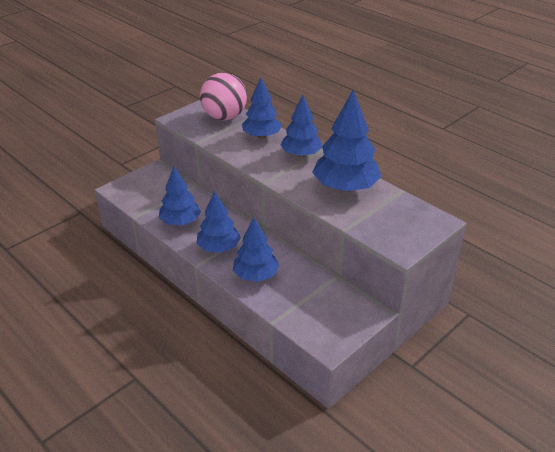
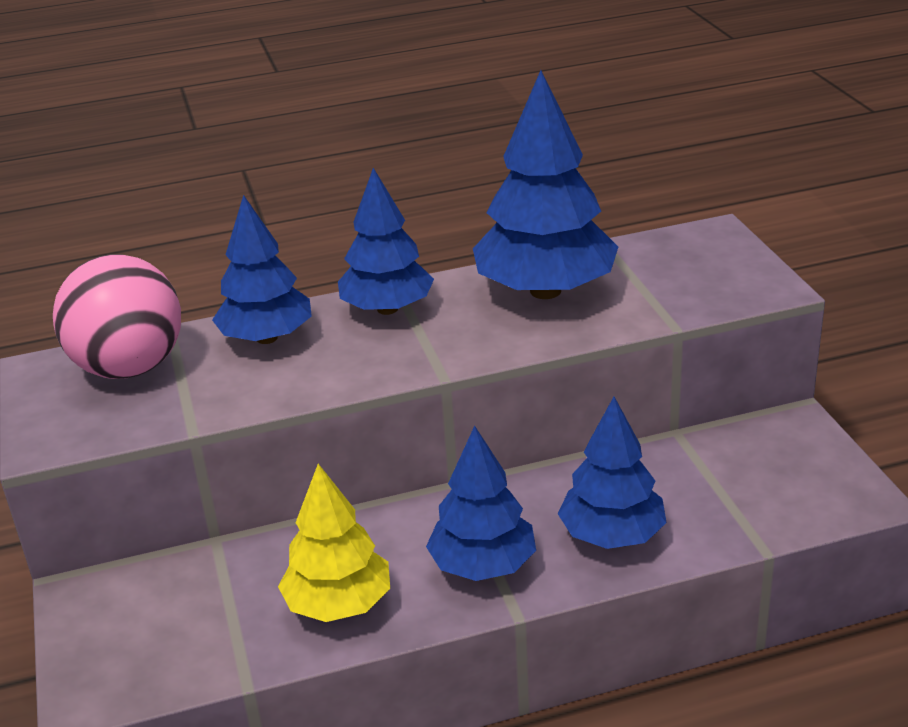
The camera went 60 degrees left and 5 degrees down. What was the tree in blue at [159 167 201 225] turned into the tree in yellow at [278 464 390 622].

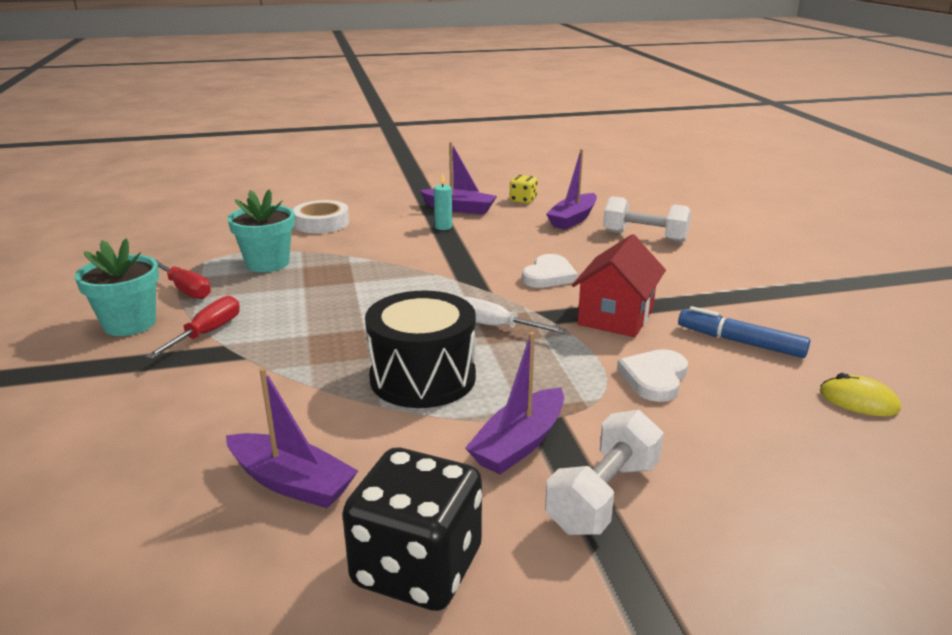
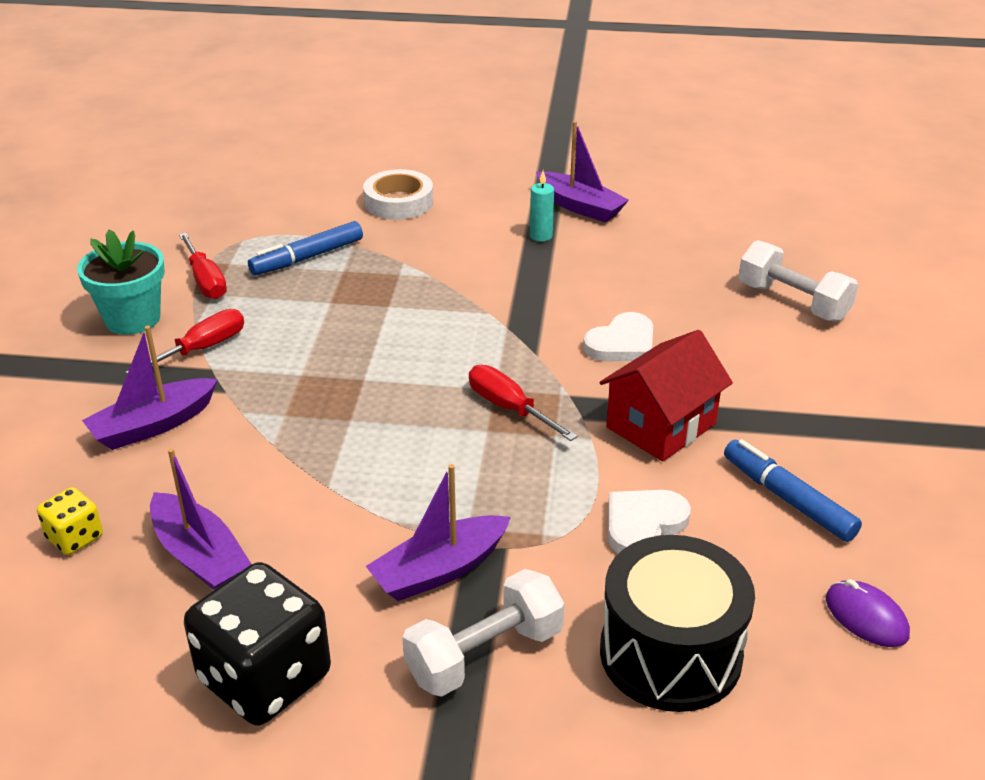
The camera went 20 degrees right and 10 degrees up. The drum in black ended up elsewhere, having gone from [365 291 476 408] to [600 535 755 712]. The dice in yellow ended up elsewhere, having gone from [510 175 537 204] to [37 487 103 555]. The boat in purple ended up elsewhere, having gone from [546 149 597 230] to [82 326 218 450]. Where the flower pot in turquoise stood at [227 189 295 272], the marker in blue came to stand at [248 221 363 276]. What was the screwdriver in white at [461 297 567 334] turned into the screwdriver in red at [469 365 577 441]. What was the mouse in yellow at [820 373 901 416] turned into the mouse in purple at [826 579 910 647].

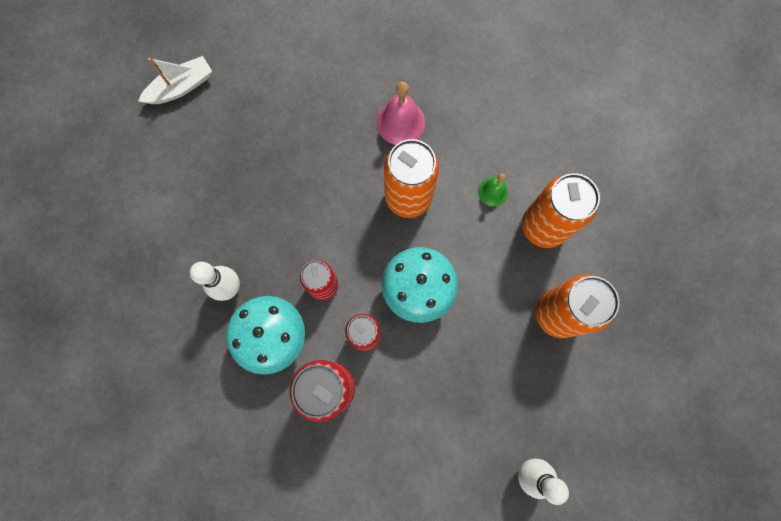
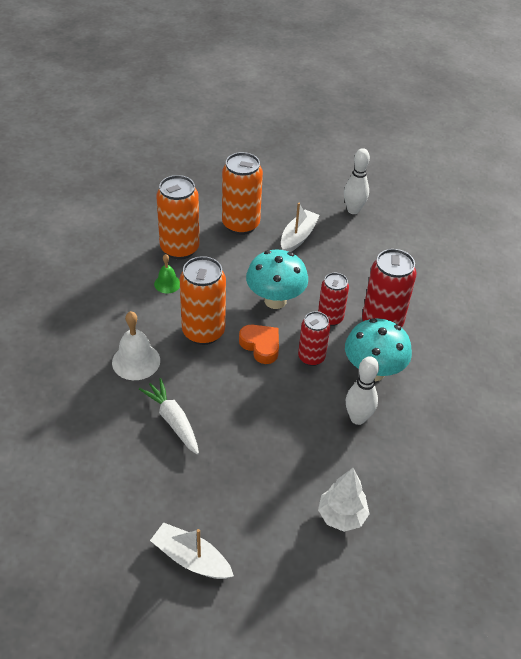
The camera went 120 degrees left and 30 degrees down. The second view gained the carrot in white at [139 378 199 455]. The second view gained the heart in orange at [239 324 279 364]. The second view gained the boat in white at [281 203 320 252]. The second view gained the tree in white at [318 468 369 532]. What was the bell in pink at [376 81 426 145] turned into the bell in white at [112 311 160 380].

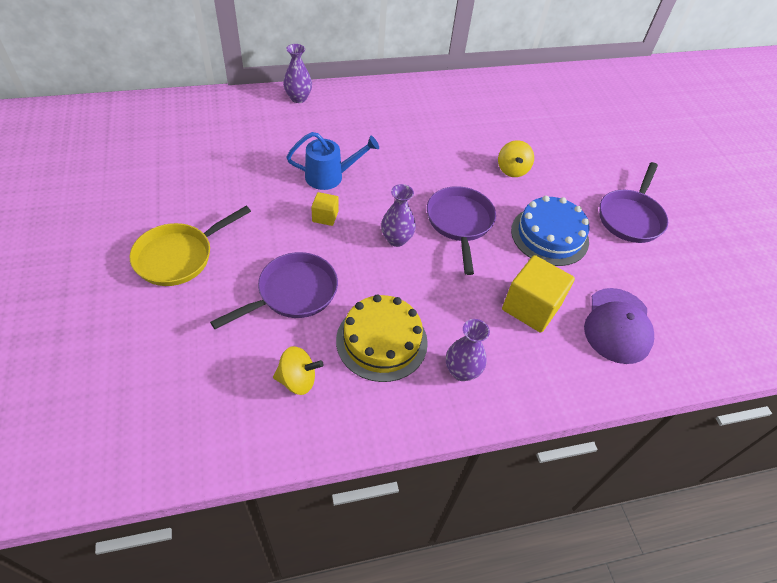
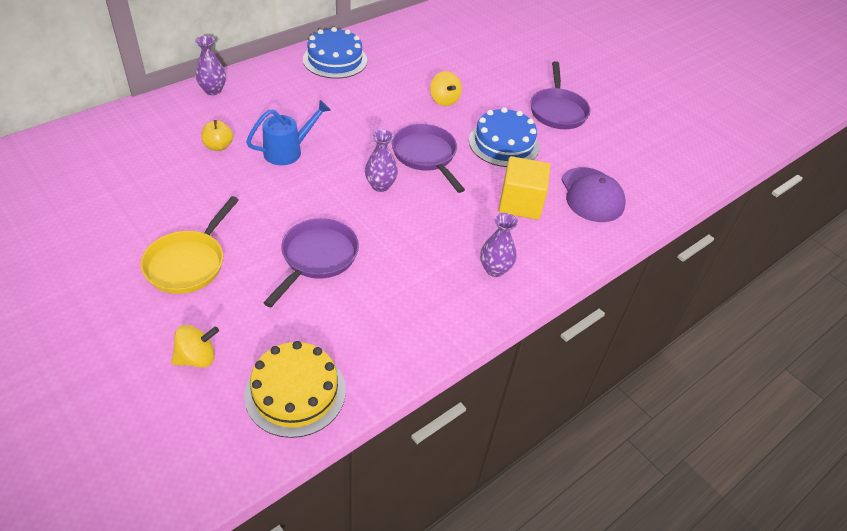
The camera went 25 degrees left and 5 degrees down. The second view lost the cube in yellow at [311 192 339 226]. The second view gained the apple in yellow at [201 120 233 151]. The second view gained the cake in blue at [303 27 367 79]. The spinning top in yellow ended up elsewhere, having gone from [273 346 323 395] to [171 325 219 368]. The cake in yellow ended up elsewhere, having gone from [336 294 428 382] to [244 341 346 438].

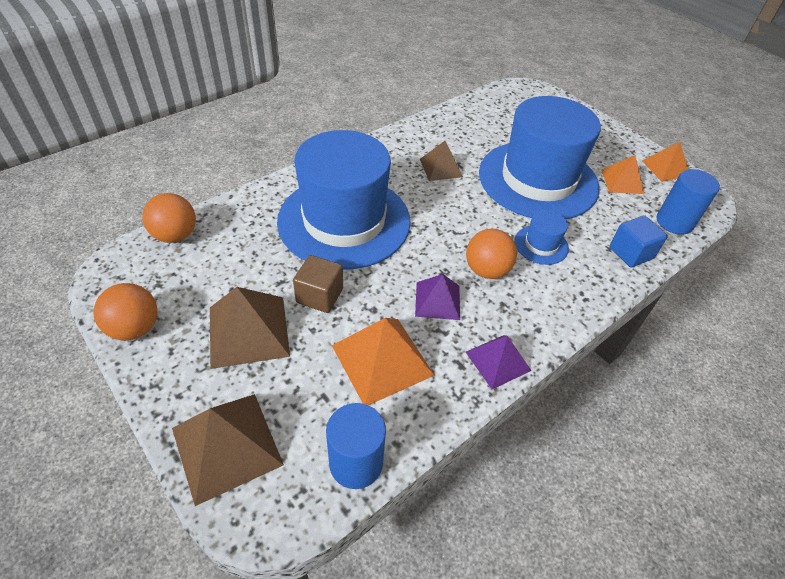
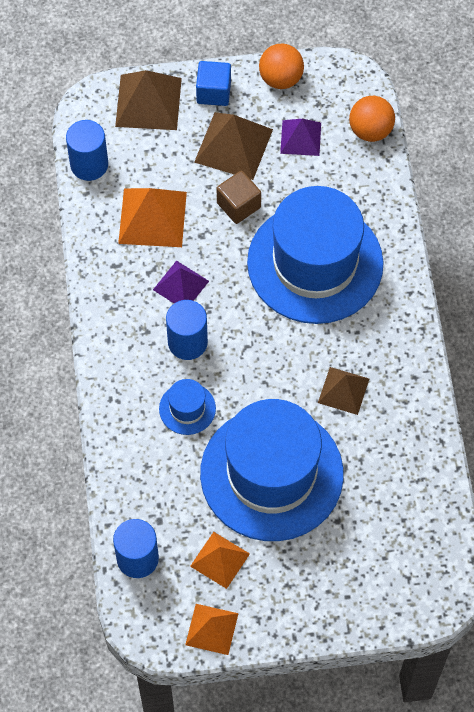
The camera went 125 degrees right and 15 degrees up. The pyramid in purple ended up elsewhere, having gone from [466 335 531 389] to [280 119 321 156]. The cube in blue ended up elsewhere, having gone from [609 215 668 267] to [196 61 231 106]. Where the ball in orange stood at [466 229 517 279], the cylinder in blue came to stand at [166 300 208 360].

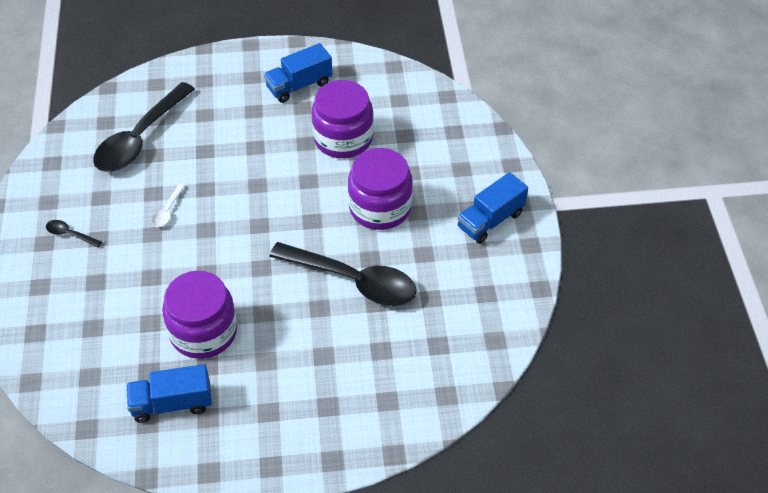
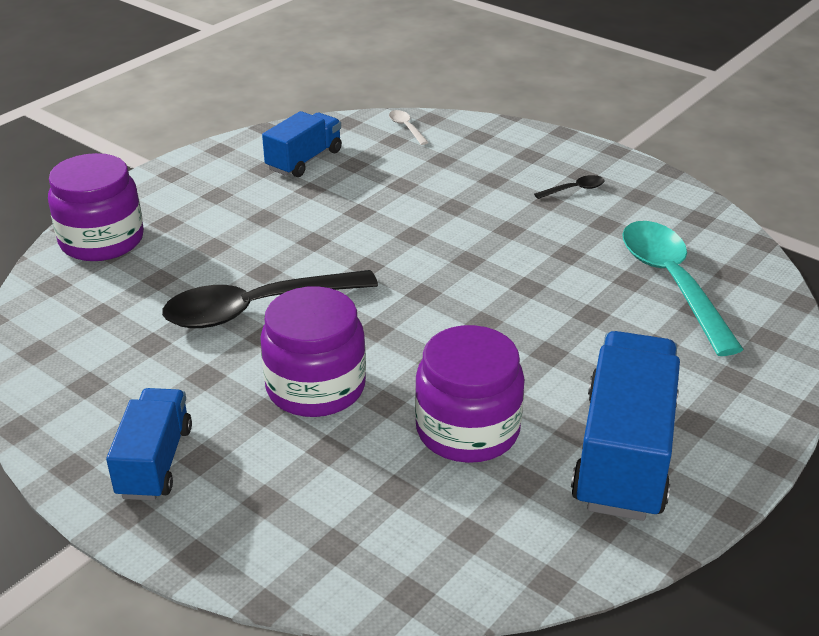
The camera went 135 degrees right and 15 degrees down. The spoon in white ended up elsewhere, having gone from [152 184 185 227] to [389 110 429 145]. The jar in purple ended up elsewhere, having gone from [162 271 237 359] to [48 153 144 261]. What was the spoon in black at [93 82 195 172] turned into the spoon in turquoise at [622 221 744 356]. The size of the truck in blue at [264 43 332 103] changed by a factor of 1.68.

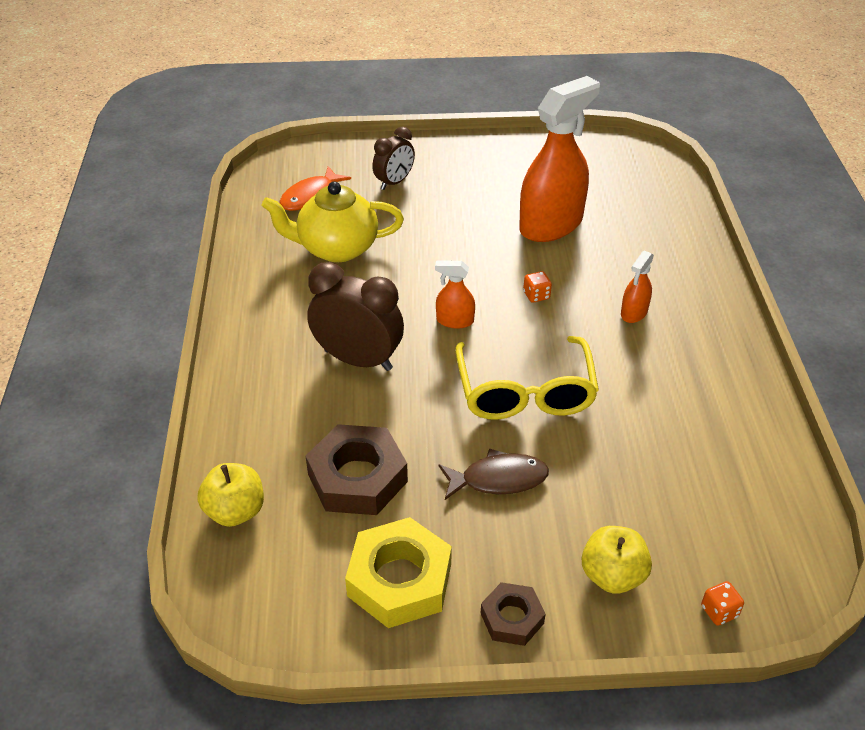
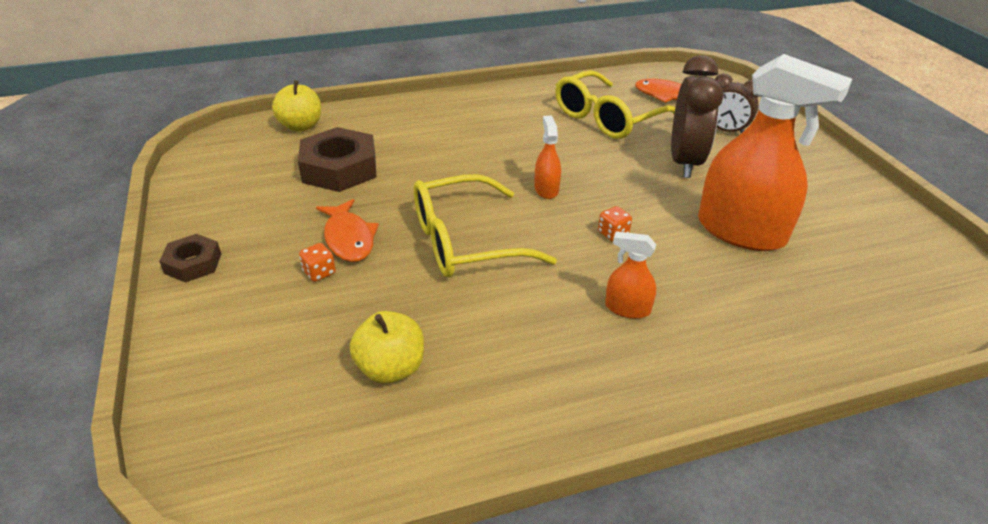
The camera went 75 degrees right and 5 degrees down. The second view lost the nut in yellow at [345 517 452 628]. The clock in brown ended up elsewhere, having gone from [307 262 404 371] to [671 55 724 178]. The apple in yellow ended up elsewhere, having gone from [582 526 652 594] to [350 311 424 383]. The dice in orange ended up elsewhere, having gone from [701 581 744 626] to [299 243 336 282]. Where the teapot in yellow stood at [262 181 404 262], the glasses in yellow came to stand at [555 70 675 139]. What was the fish in brown at [439 448 549 500] turned into the fish in orange at [316 199 379 262].

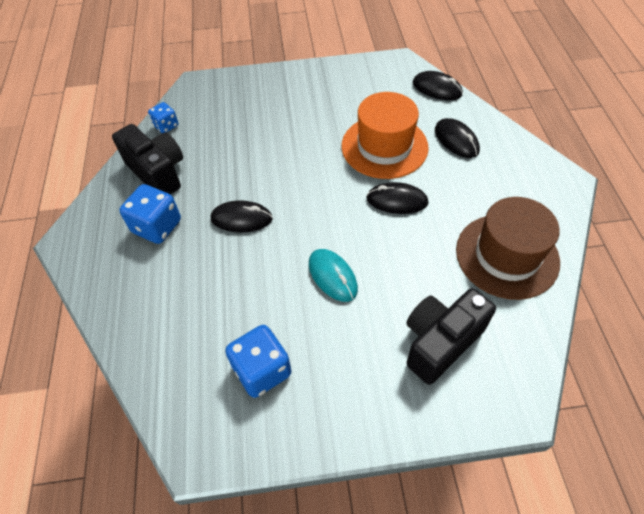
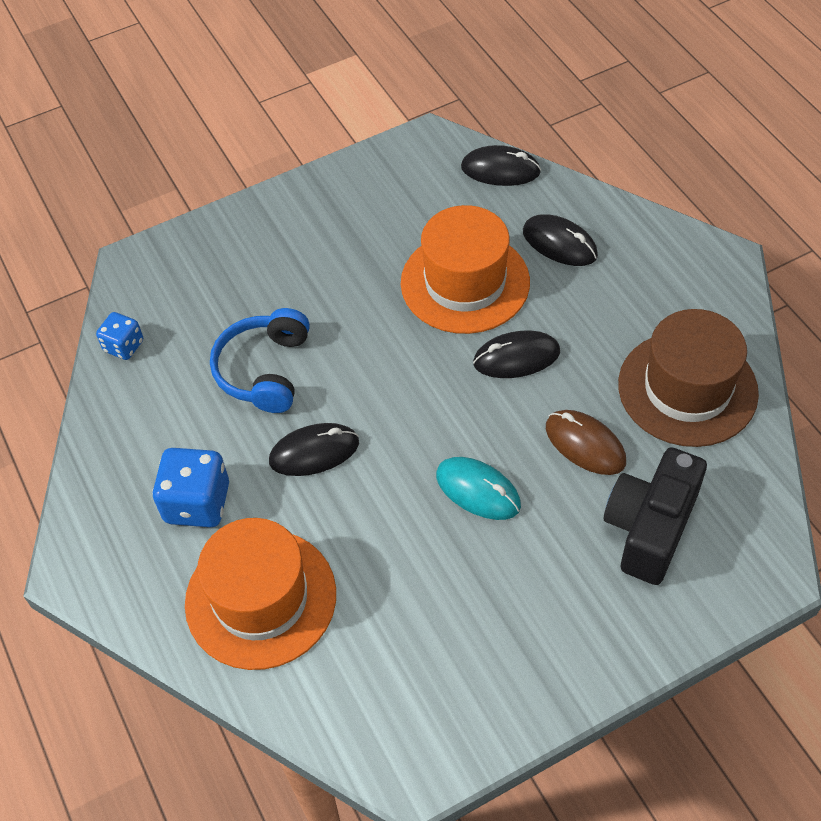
The camera went 20 degrees left and 0 degrees up. The second view lost the camera in black at [112 124 183 195]. The second view lost the dice in blue at [225 325 291 398]. The second view gained the hat in orange at [185 518 336 670]. The second view gained the headphones in blue at [210 308 310 413]. The second view gained the mouse in brown at [546 410 626 475].

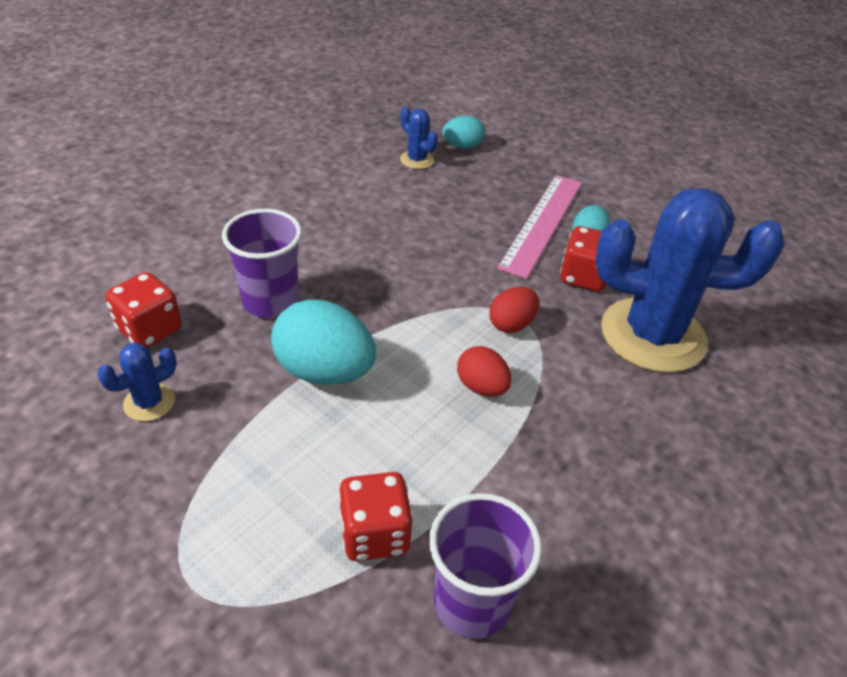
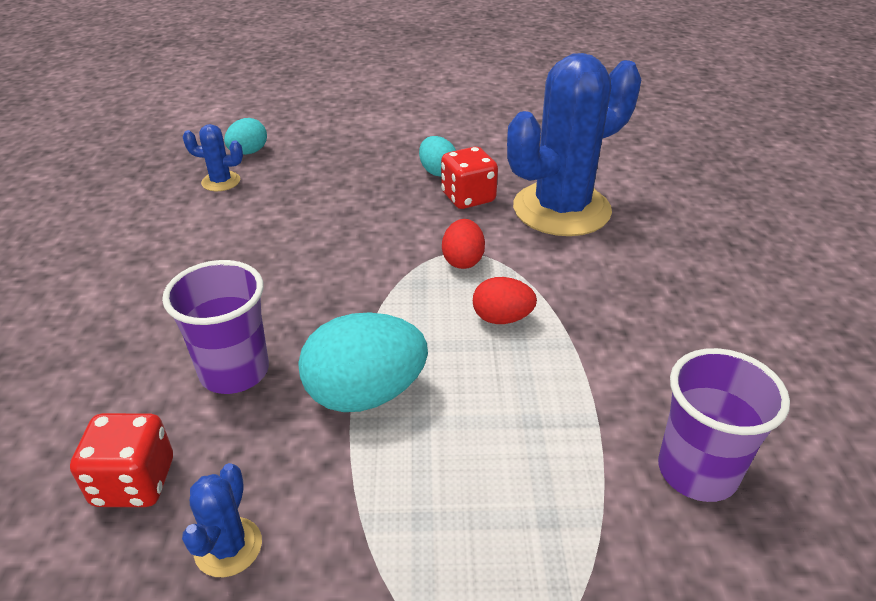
The camera went 40 degrees left and 5 degrees down. The second view lost the dice in red at [339 472 412 561]. The second view lost the ruler in pink at [497 175 582 279].

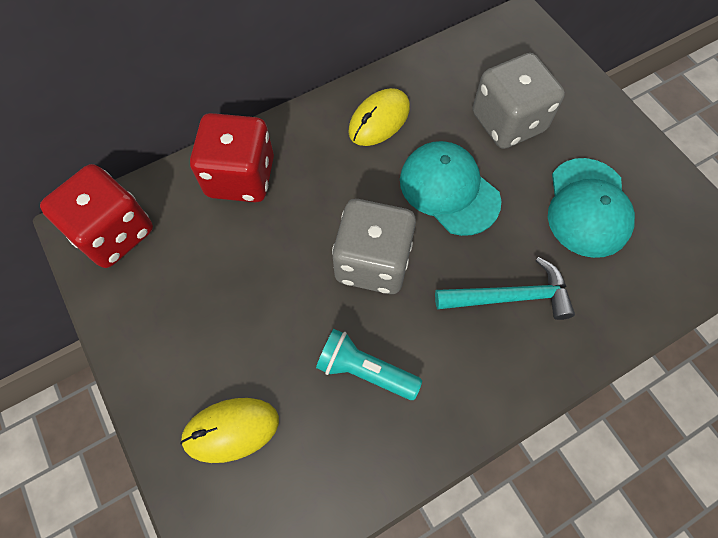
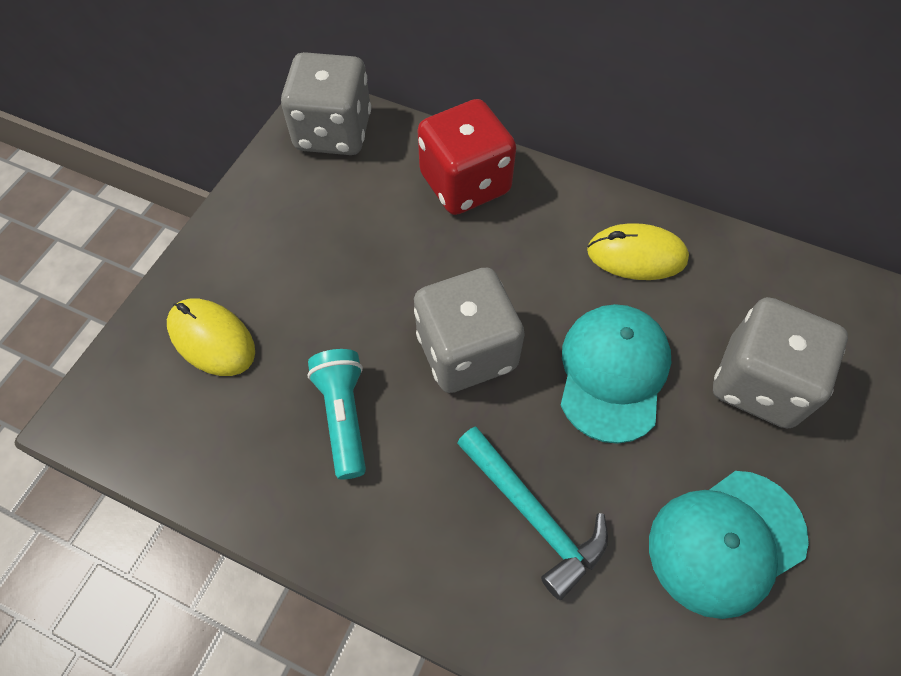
The camera went 55 degrees right and 5 degrees down. What was the dice in red at [40 164 153 268] turned into the dice in grey at [281 52 371 155].

